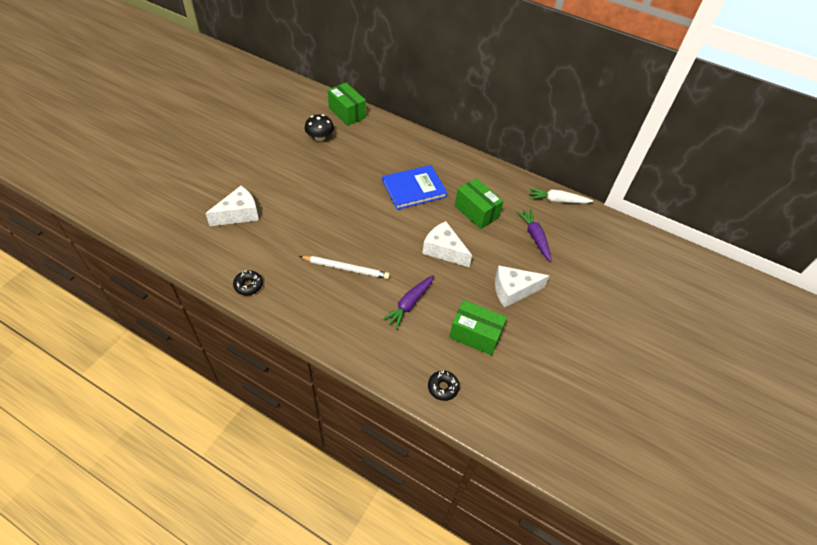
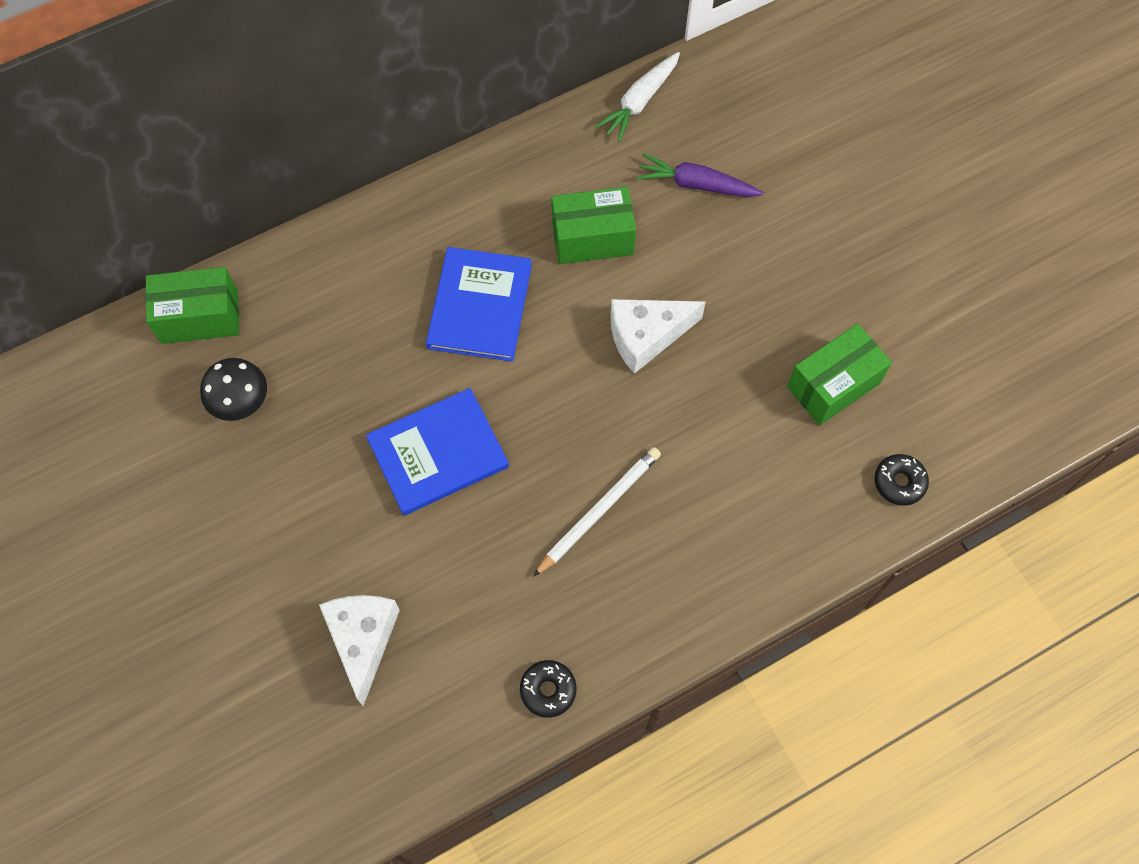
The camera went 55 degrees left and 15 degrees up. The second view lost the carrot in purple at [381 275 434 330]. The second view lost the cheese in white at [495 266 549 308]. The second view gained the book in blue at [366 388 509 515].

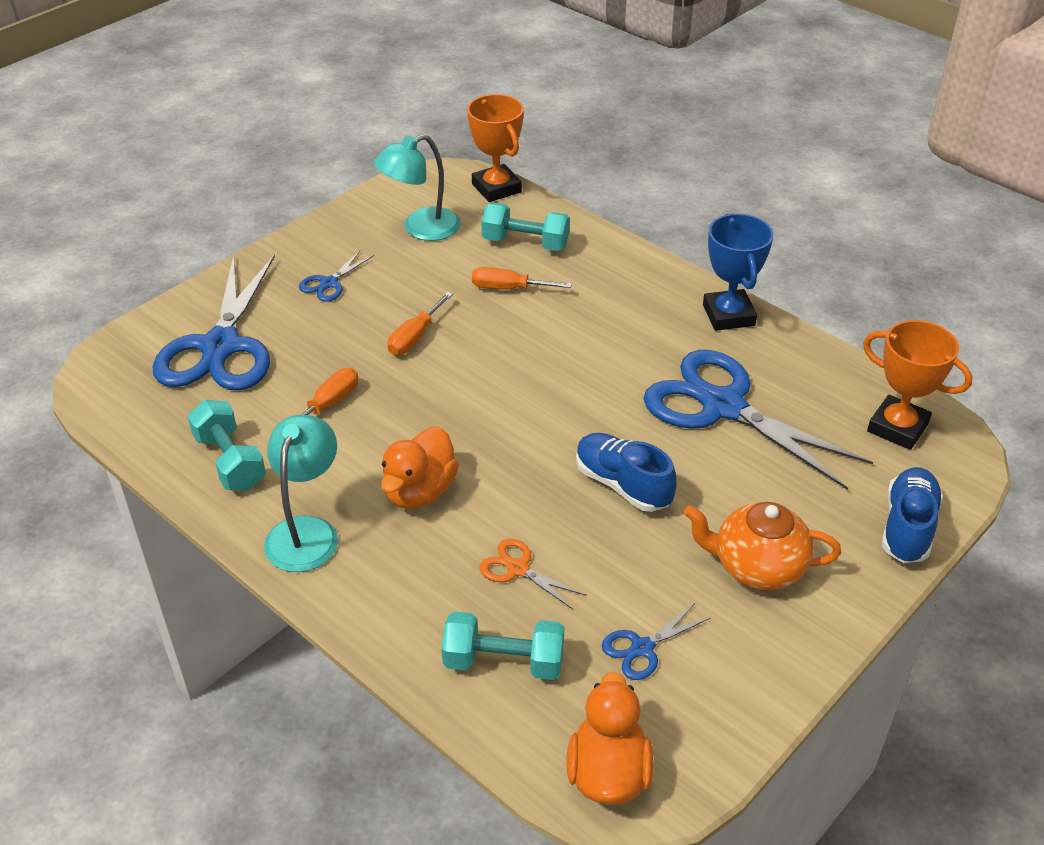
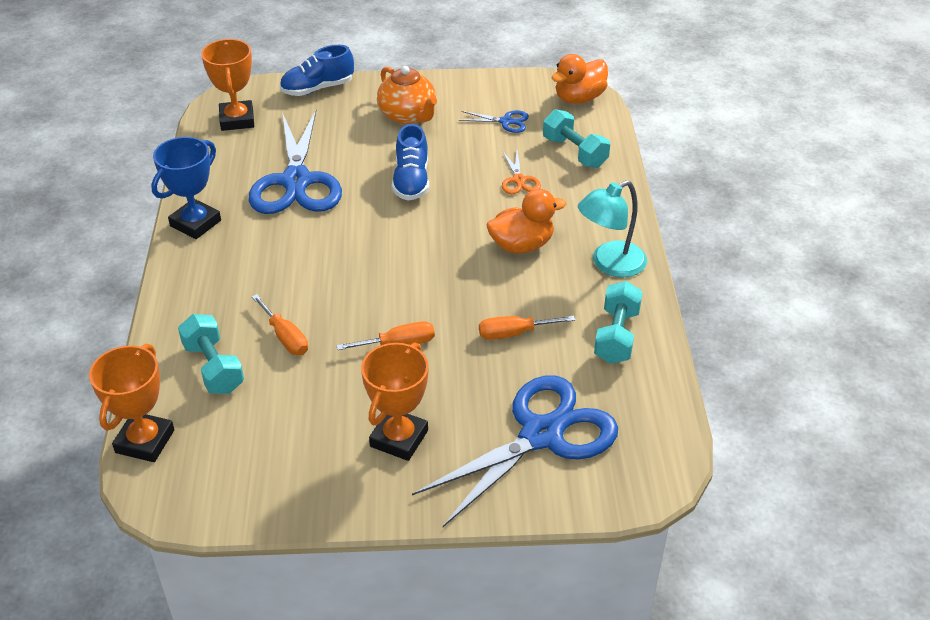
The camera went 135 degrees left and 0 degrees up. The second view lost the lamp in turquoise at [374 134 461 241]. Where the scissors in blue stood at [299 251 374 302], the trophy in orange came to stand at [361 343 429 461].

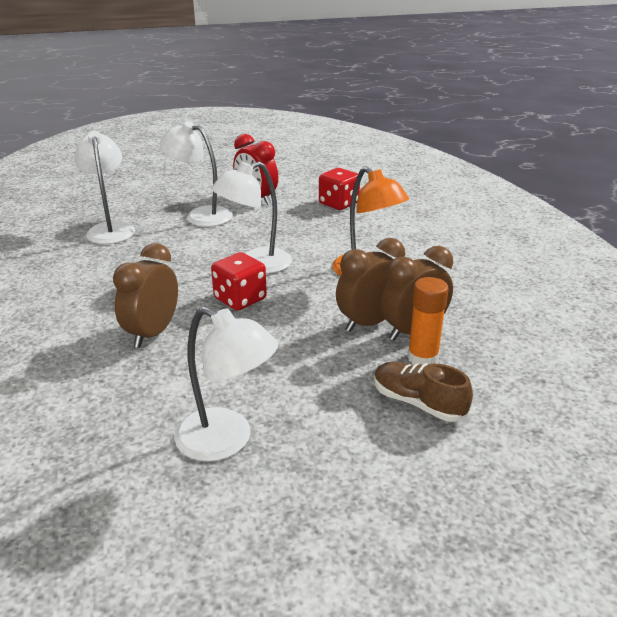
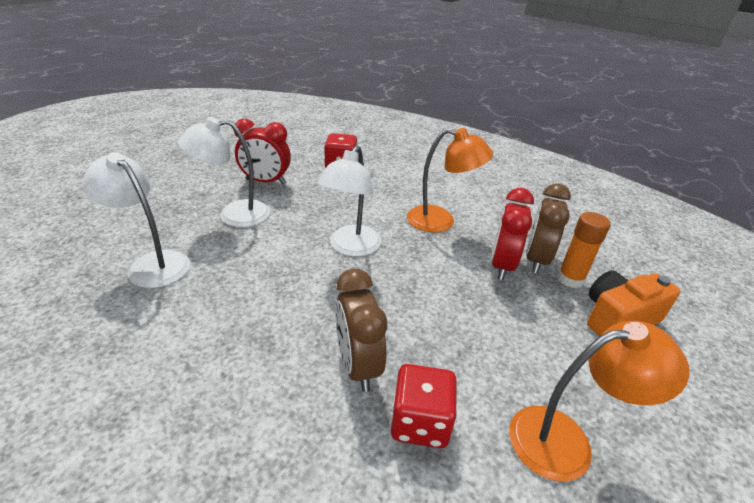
The camera went 40 degrees left and 5 degrees up. The dice in red ended up elsewhere, having gone from [211 252 267 311] to [391 364 457 448]. Where the shoe in brown stood at [374 362 473 422], the camera in orange came to stand at [587 270 680 336]. What was the lamp in white at [174 306 278 462] turned into the lamp in orange at [509 321 689 481]. What was the clock in brown at [336 238 405 332] turned into the clock in red at [491 188 534 280].

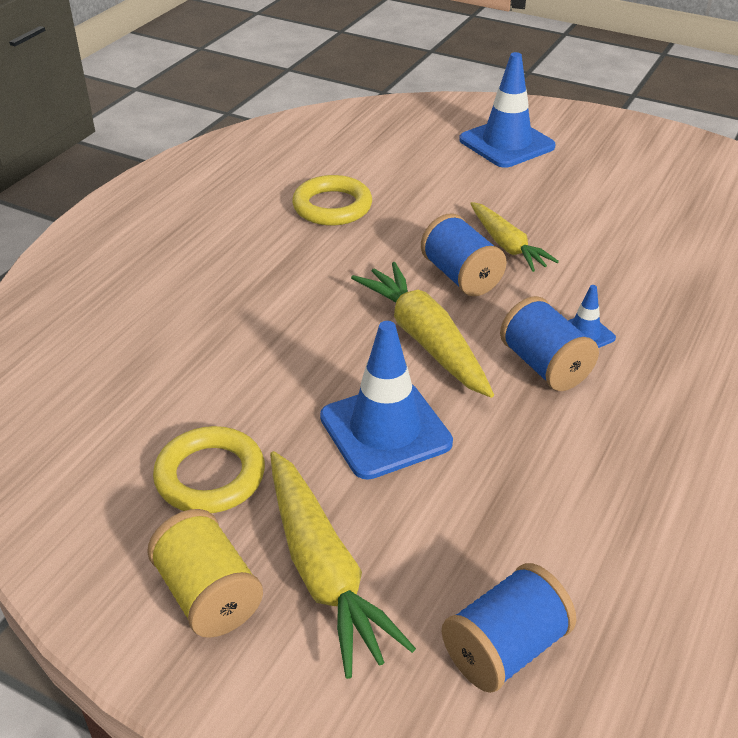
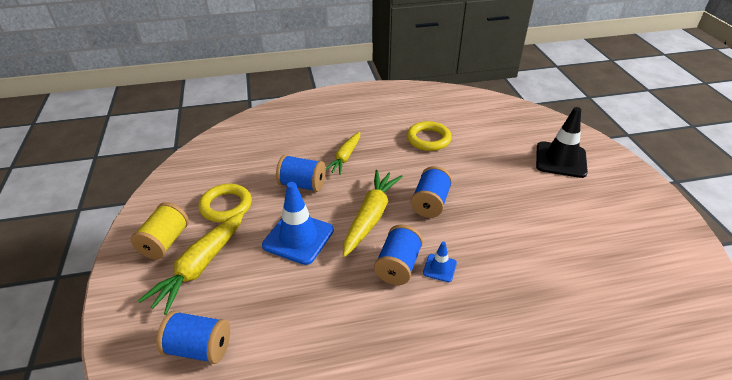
The camera went 50 degrees right and 0 degrees up. The second view gained the spool in blue at [276 155 326 192]. The carrot in yellow ended up elsewhere, having gone from [470 202 559 272] to [326 131 360 175]. What was the traffic cone in blue at [459 52 556 168] turned into the traffic cone in black at [536 107 588 178].

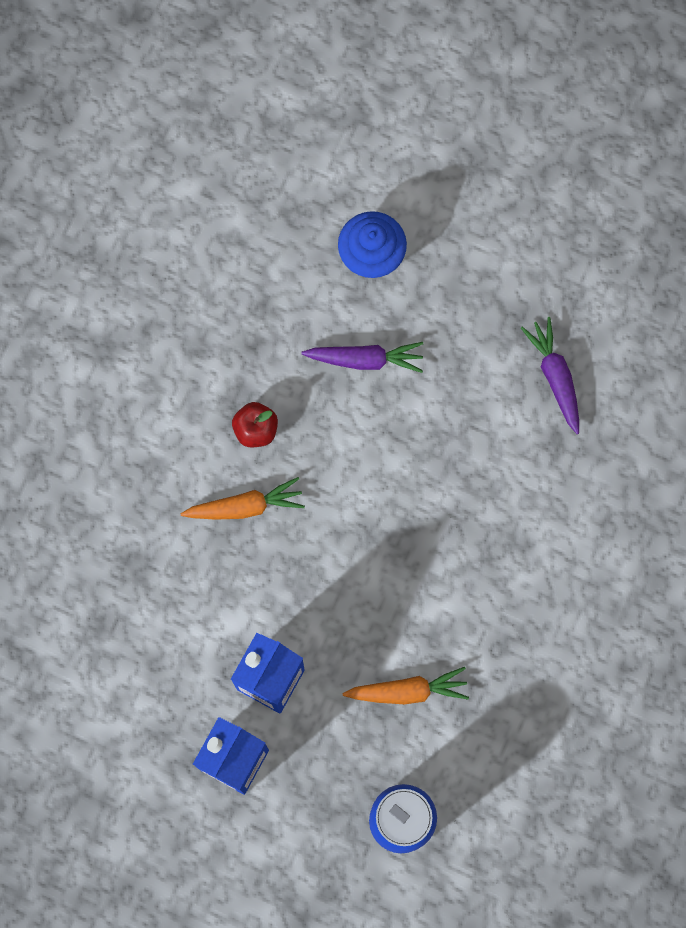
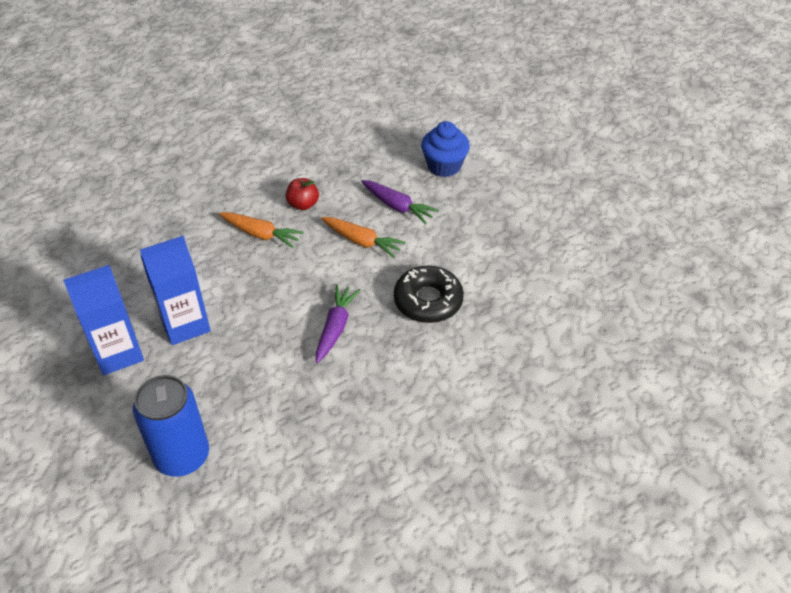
The camera went 35 degrees right and 30 degrees down. The second view gained the donut in black at [394 266 464 323]. The carrot in orange ended up elsewhere, having gone from [343 667 469 704] to [321 217 405 258]. The carrot in purple ended up elsewhere, having gone from [521 317 579 434] to [316 285 360 363].

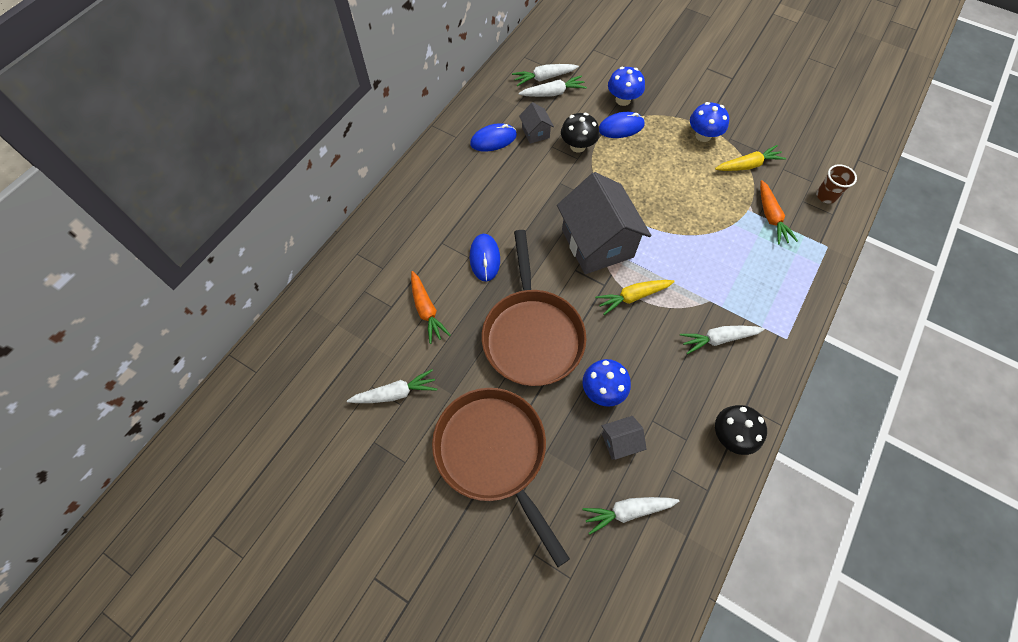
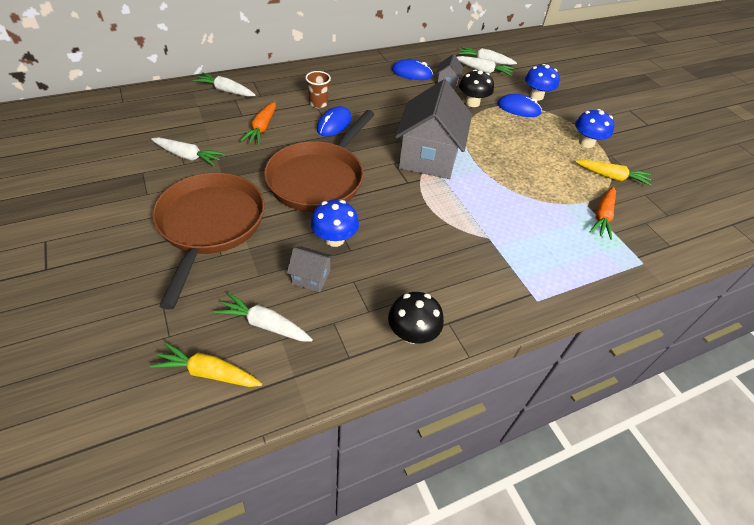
The camera went 30 degrees right and 15 degrees down. The carrot in yellow ended up elsewhere, having gone from [595 280 675 315] to [150 342 262 387]. The carrot in white ended up elsewhere, having gone from [680 326 765 354] to [193 73 255 97]. The cup in brown ended up elsewhere, having gone from [816 164 857 204] to [305 71 331 108].

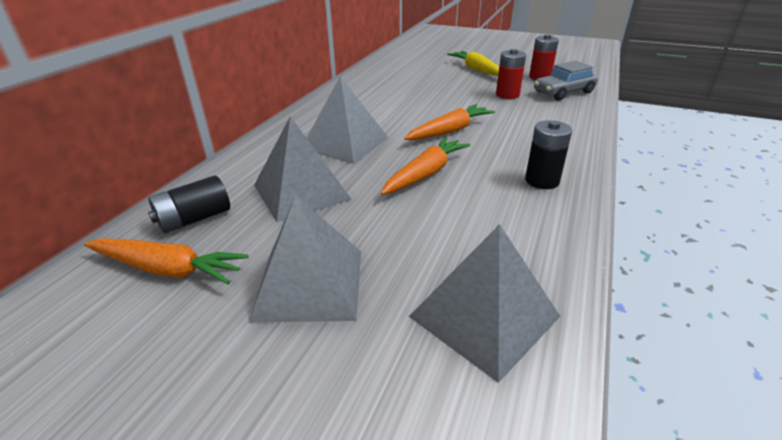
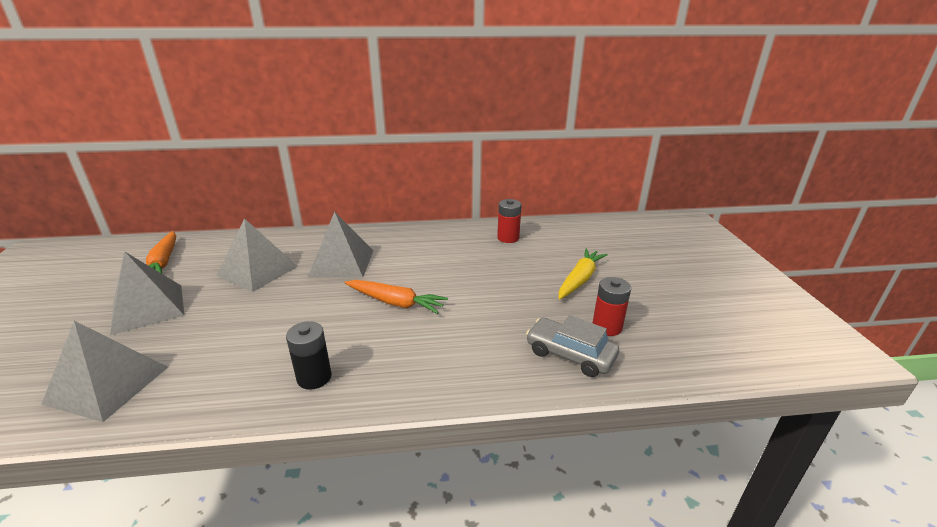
The camera went 60 degrees right and 5 degrees down. The second view lost the battery in black at [148 175 230 233]. The second view lost the carrot in orange at [381 137 470 195]. The battery in red ended up elsewhere, having gone from [496 49 526 99] to [497 199 522 243].

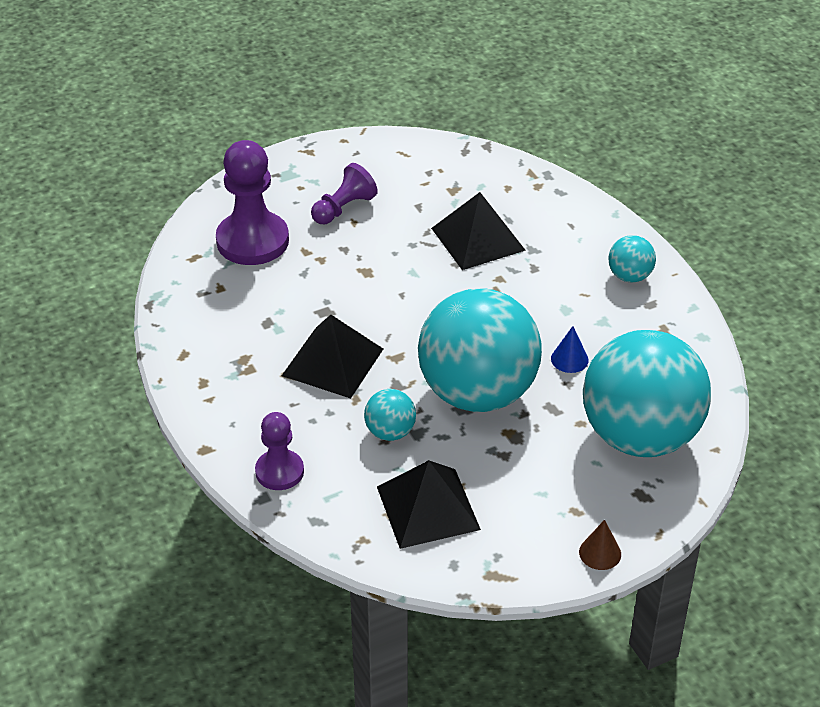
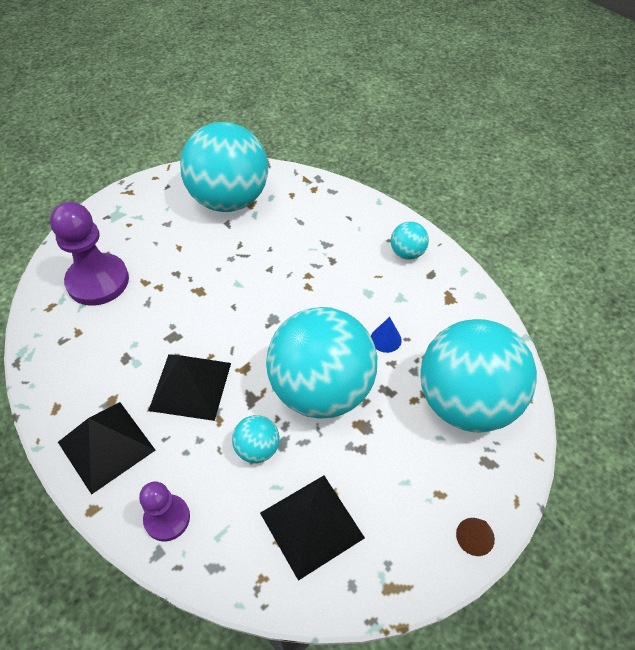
The camera went 15 degrees left and 10 degrees up. The second view lost the pawn in purple at [311 163 378 224]. The second view gained the ball in turquoise at [180 122 268 212]. The pyramid in black ended up elsewhere, having gone from [431 192 526 270] to [58 402 155 495].

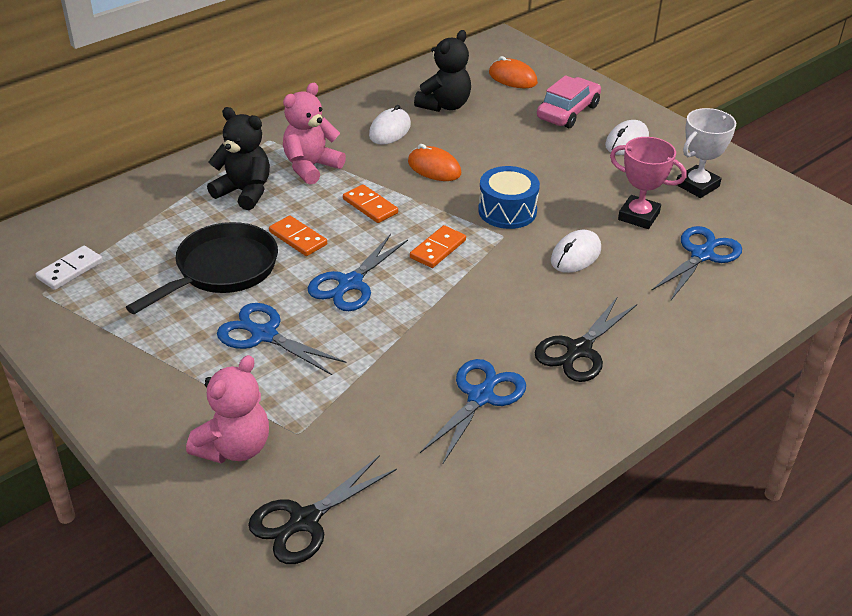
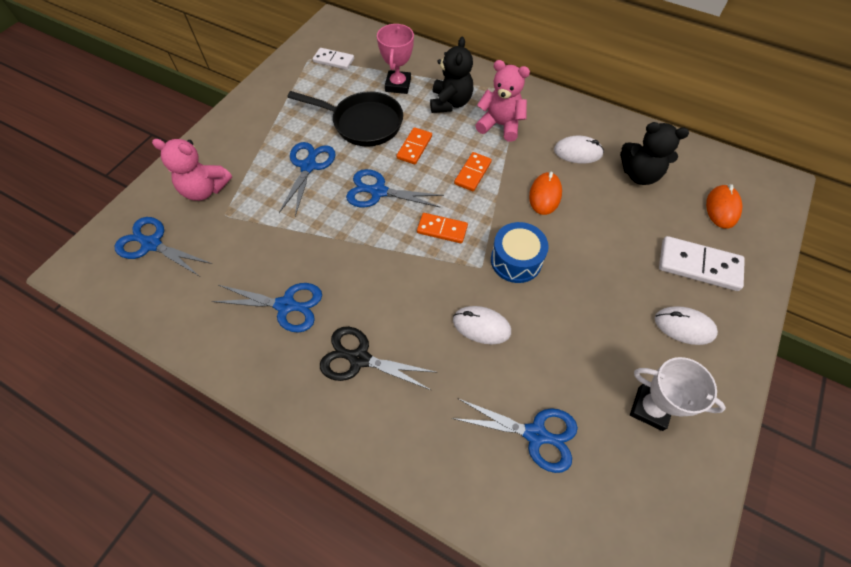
The camera went 70 degrees right and 20 degrees up. The trophy in pink ended up elsewhere, having gone from [610 137 686 229] to [377 24 414 94]. Where the car in pink stood at [537 75 601 128], the domino in white came to stand at [659 236 745 291]. What was the scissors in black at [248 455 397 564] turned into the scissors in blue at [115 217 212 276].

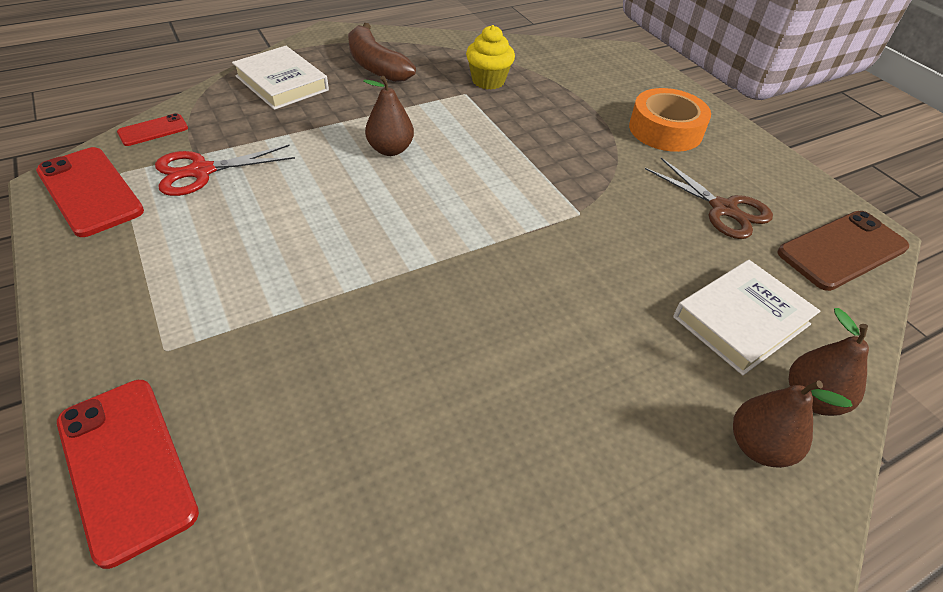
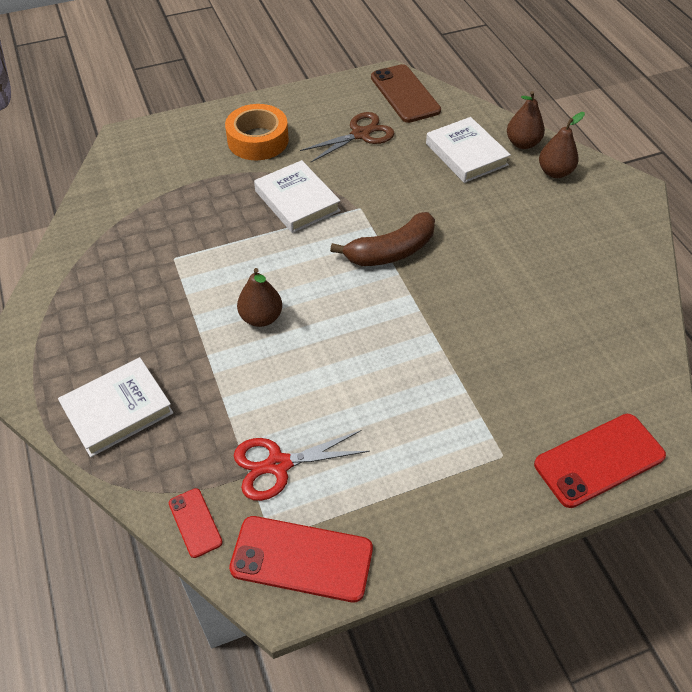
The camera went 80 degrees left and 5 degrees up. The second view lost the cupcake in yellow at [466 25 515 89]. The second view gained the book in white at [254 160 341 233]. The banana in brown ended up elsewhere, having gone from [348 23 416 82] to [330 212 435 266]. The phone in red at [36 147 144 237] ended up facing another way, 45 degrees clockwise from before. The scissors in red at [155 145 295 196] ended up facing another way, 90 degrees clockwise from before.

